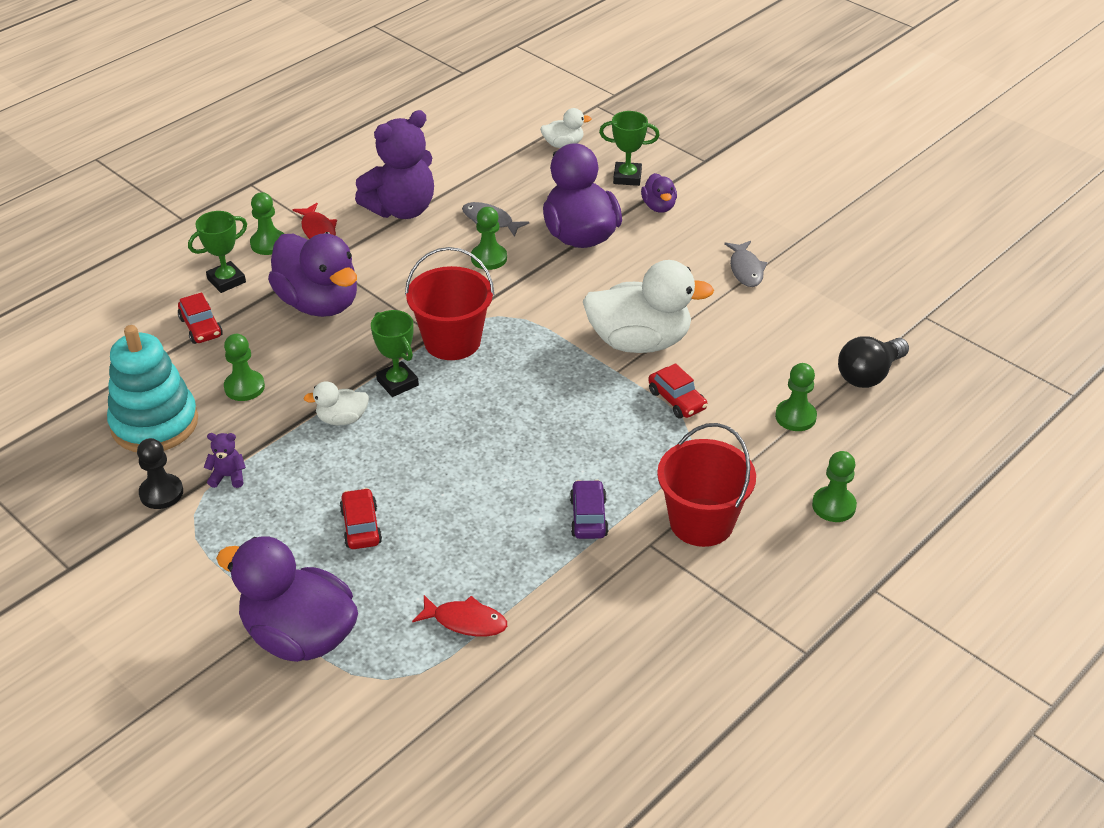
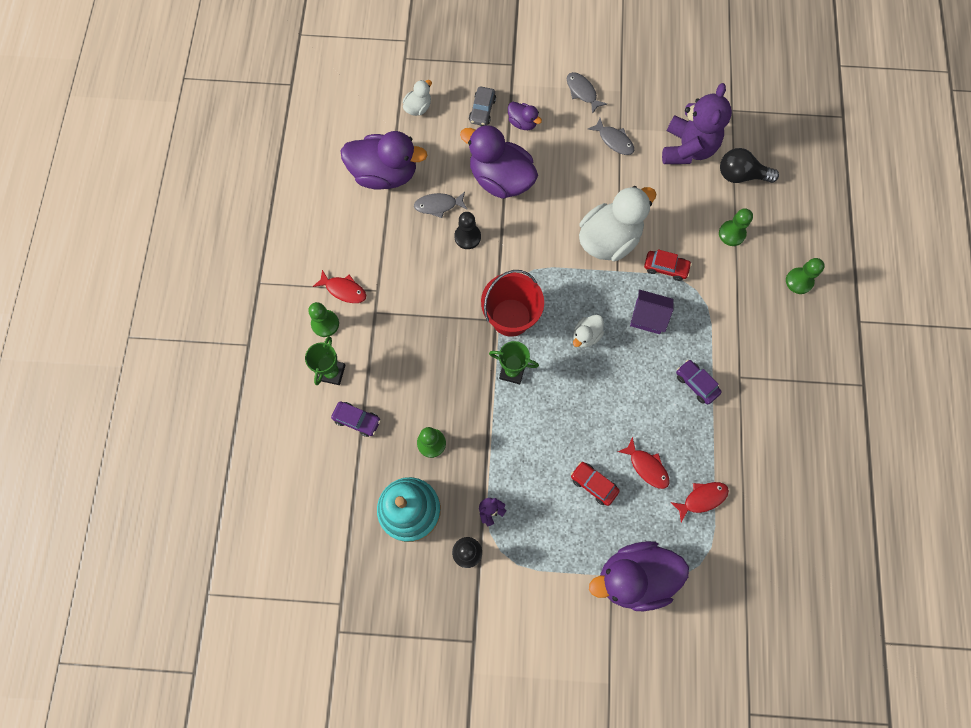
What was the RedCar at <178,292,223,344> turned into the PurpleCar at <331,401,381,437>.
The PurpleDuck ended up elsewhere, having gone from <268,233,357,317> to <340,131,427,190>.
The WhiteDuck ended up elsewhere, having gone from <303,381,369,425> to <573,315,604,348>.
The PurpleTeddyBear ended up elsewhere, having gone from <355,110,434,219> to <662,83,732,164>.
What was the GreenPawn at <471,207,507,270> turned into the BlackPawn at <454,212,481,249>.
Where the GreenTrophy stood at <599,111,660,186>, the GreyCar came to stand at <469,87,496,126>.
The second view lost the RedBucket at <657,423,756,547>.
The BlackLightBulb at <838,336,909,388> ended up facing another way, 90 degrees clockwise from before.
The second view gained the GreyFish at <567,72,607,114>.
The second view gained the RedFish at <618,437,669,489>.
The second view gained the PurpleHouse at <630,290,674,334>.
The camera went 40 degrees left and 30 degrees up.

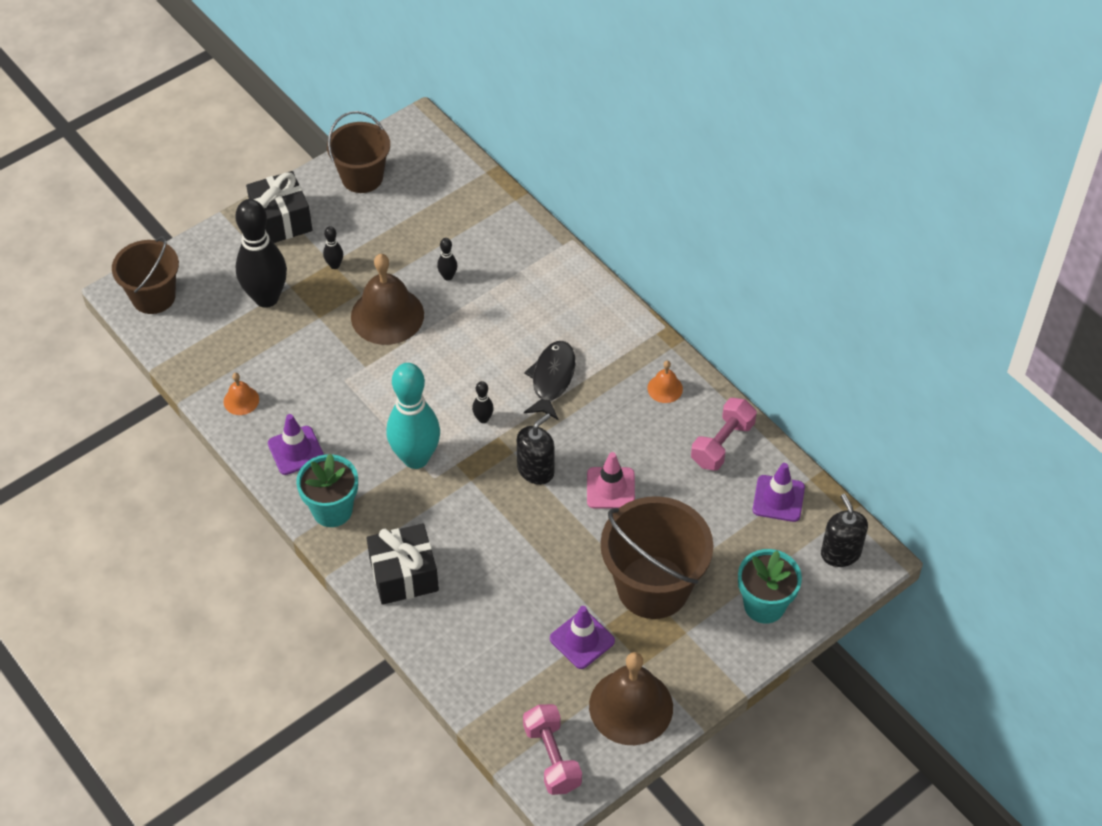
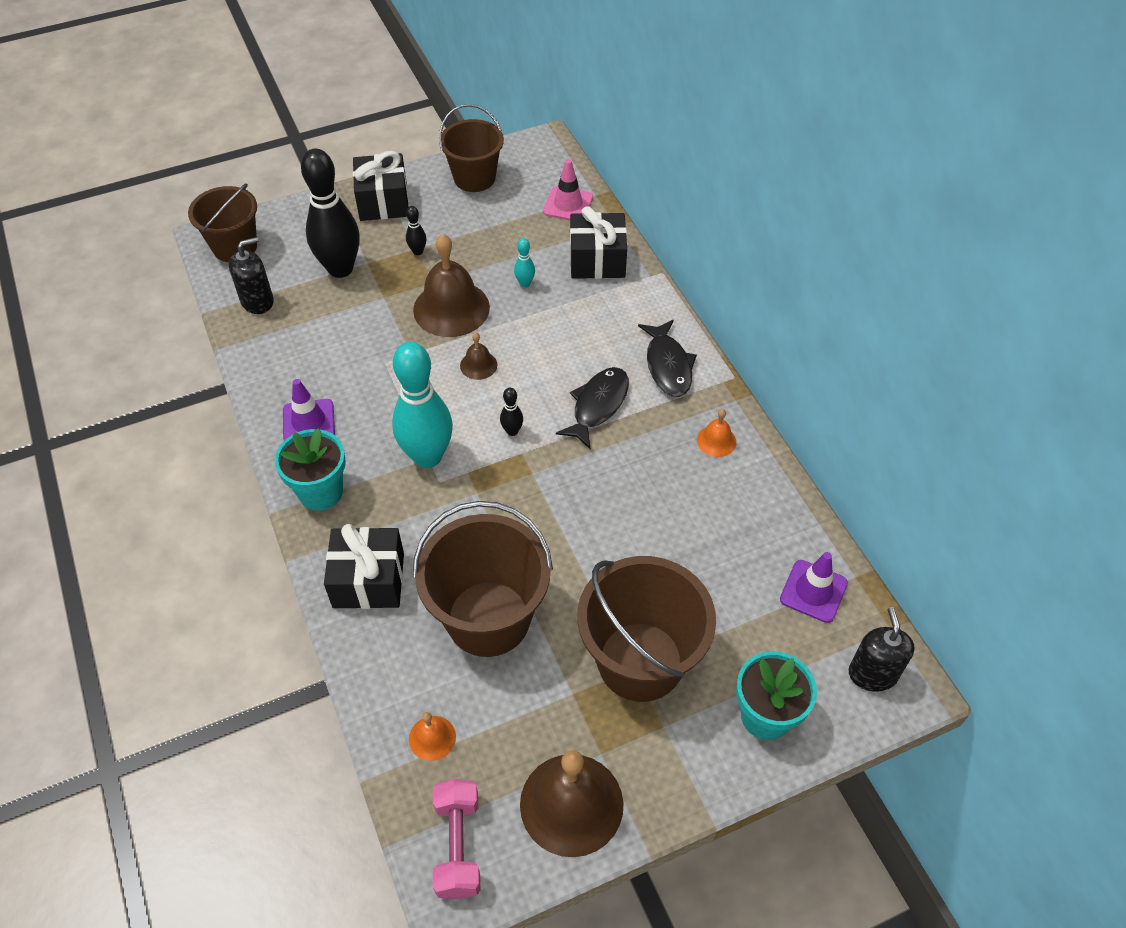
The OrangeBell ended up elsewhere, having gone from <224,373,259,415> to <409,712,456,761>.
What was the BlackBowlingPin at <437,238,457,281> turned into the TurquoiseBowlingPin at <514,238,535,287>.
The BlackSoapDispenser ended up elsewhere, having gone from <517,413,554,485> to <229,237,274,314>.
The second view lost the PurpleTrafficCone at <550,606,615,669>.
The PinkTrafficCone ended up elsewhere, having gone from <587,452,635,509> to <543,159,593,220>.
The second view lost the PinkDumbbell at <691,398,757,471>.
The second view gained the BrownBucket at <413,501,553,657>.
The second view gained the BrownBell at <460,332,497,380>.
The second view gained the BlackGift at <570,206,627,279>.
The second view gained the BlackFish at <638,320,697,397>.
The camera went 15 degrees right and 0 degrees up.

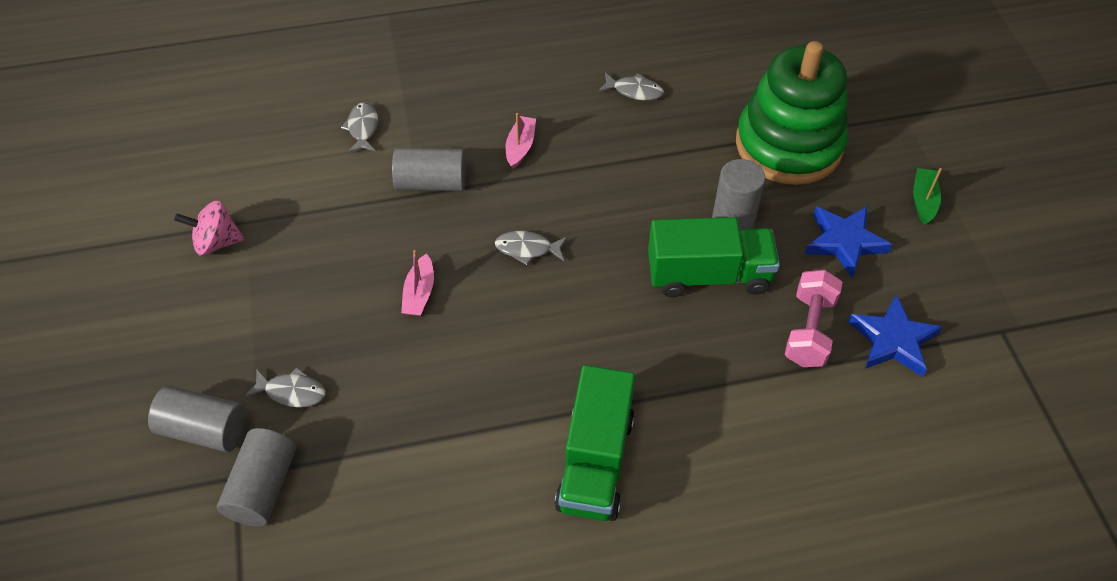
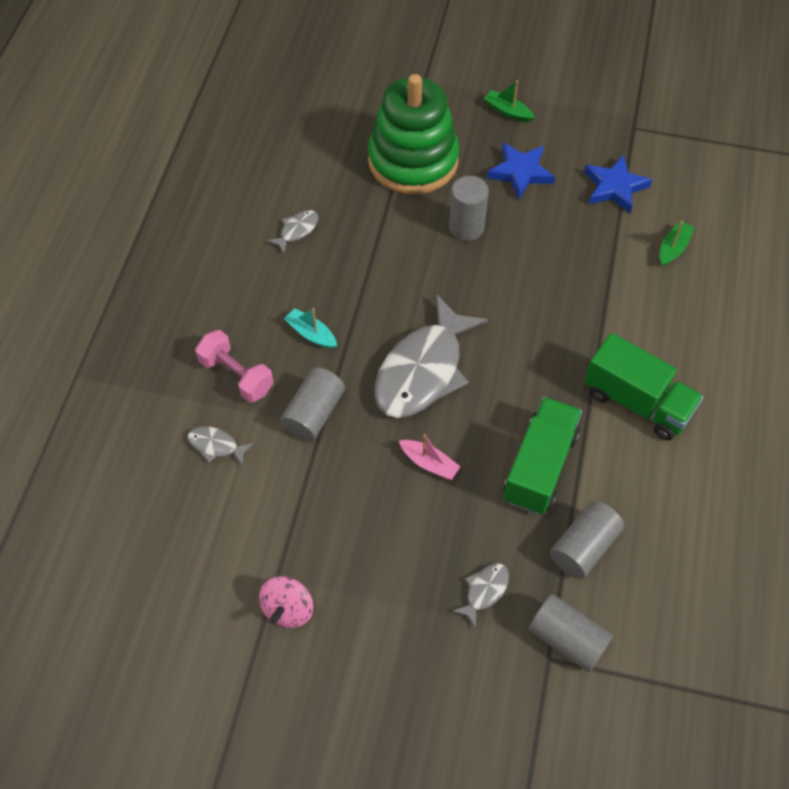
The GreyCylinder ended up elsewhere, having gone from <148,386,247,452> to <550,500,624,579>.
The size of the GreyFish at <495,231,567,265> changed by a factor of 2.36.
What was the PinkBoat at <505,113,536,169> turned into the TurquoiseBoat at <284,308,337,349>.
The GreenTruck ended up elsewhere, having gone from <648,217,780,297> to <503,397,582,514>.
The PinkDumbbell ended up elsewhere, having gone from <785,270,842,367> to <195,330,274,403>.
The second view gained the GreenBoat at <660,221,695,266>.
The camera went 65 degrees left and 5 degrees up.

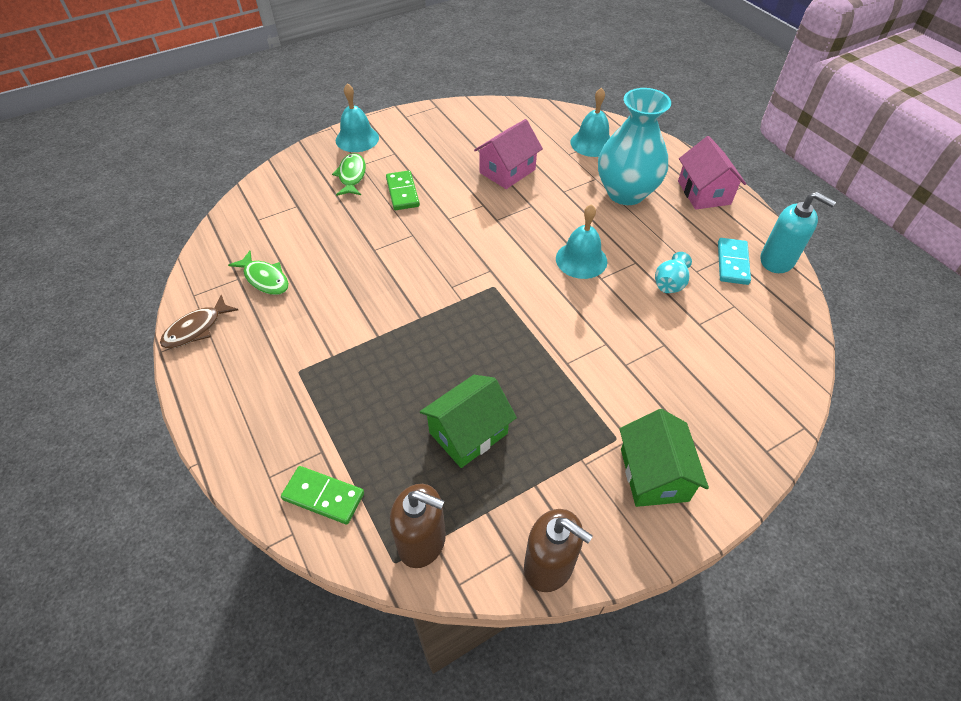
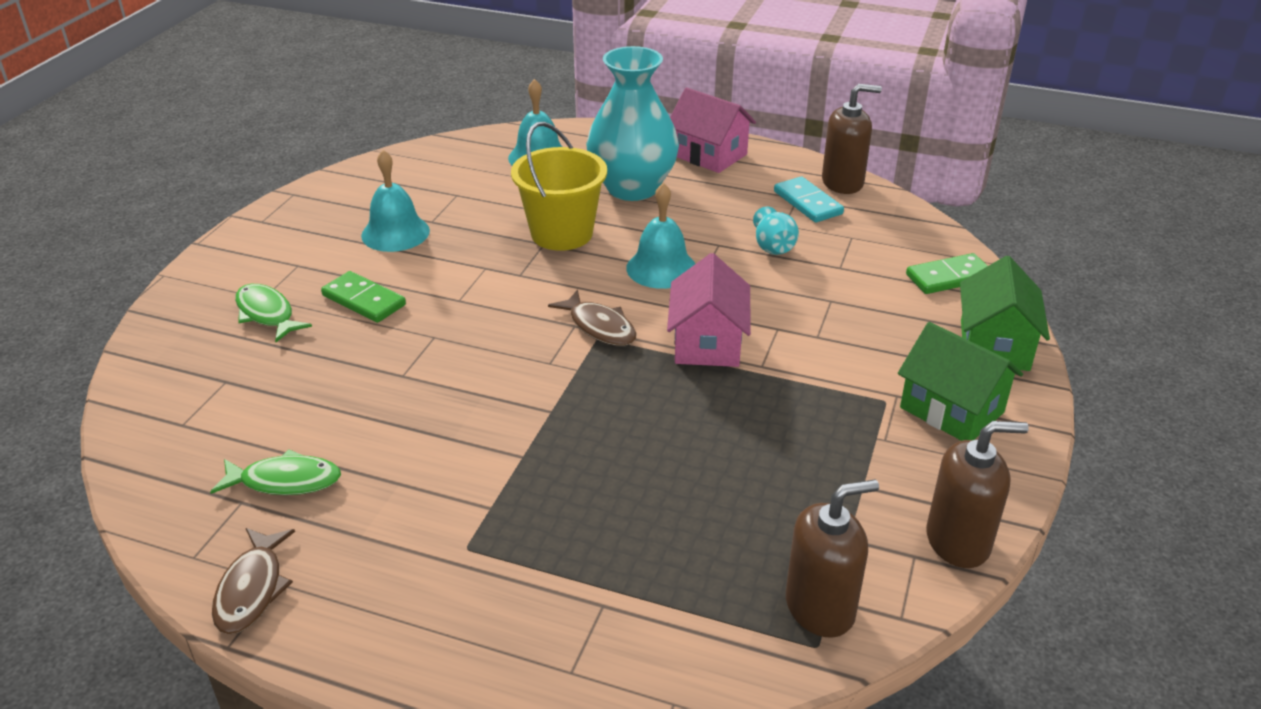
The GreenDomino ended up elsewhere, having gone from <281,466,364,525> to <906,253,988,294>.
The TurquoiseBell ended up elsewhere, having gone from <336,83,379,152> to <361,150,430,252>.
The GreenHouse ended up elsewhere, having gone from <420,375,517,468> to <960,256,1050,371>.
The PinkHouse ended up elsewhere, having gone from <474,119,543,189> to <667,253,751,367>.
What was the TurquoiseSoapDispenser at <760,192,836,273> turned into the BrownSoapDispenser at <822,84,882,194>.
The second view gained the YellowBucket at <511,122,607,251>.
The second view gained the BrownFish at <548,290,637,346>.
The camera went 40 degrees left and 15 degrees down.

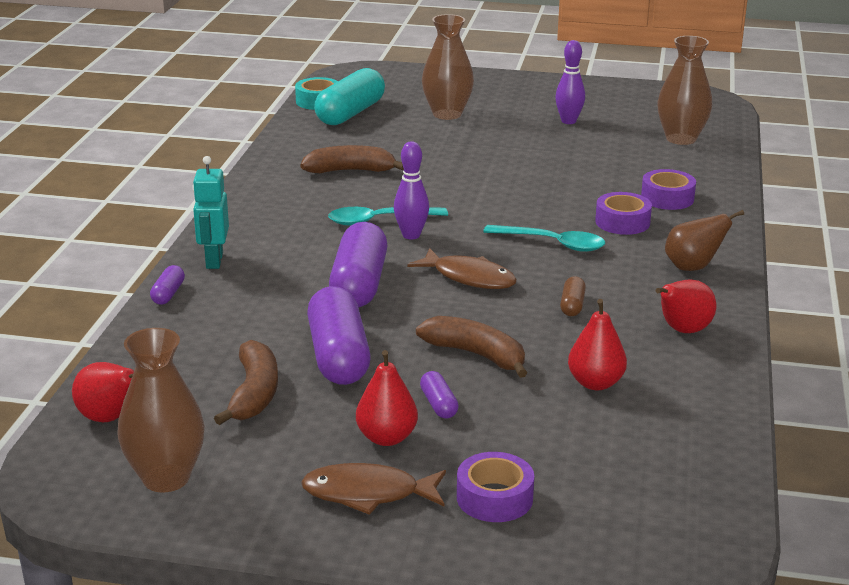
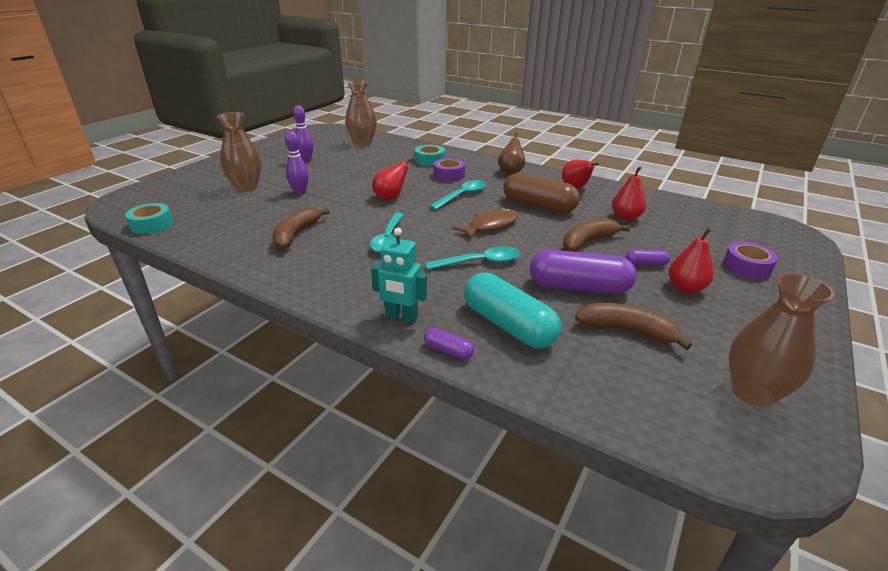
The RedPear ended up elsewhere, having gone from <72,362,134,422> to <372,157,414,200>.
The second view lost the BrownFish at <301,463,446,515>.
The TurquoiseCapsule ended up elsewhere, having gone from <314,68,385,125> to <464,273,561,348>.
Where the PurpleCapsule stood at <329,222,387,308>, the TurquoiseSpoon came to stand at <425,246,520,270>.
The PurpleBowlingPin ended up elsewhere, having gone from <394,142,429,240> to <285,131,309,195>.
The size of the BrownCapsule at <560,276,586,316> changed by a factor of 2.23.
What was the PurpleTape at <641,169,696,210> turned into the TurquoiseTape at <415,145,445,166>.
The camera went 70 degrees left and 5 degrees up.

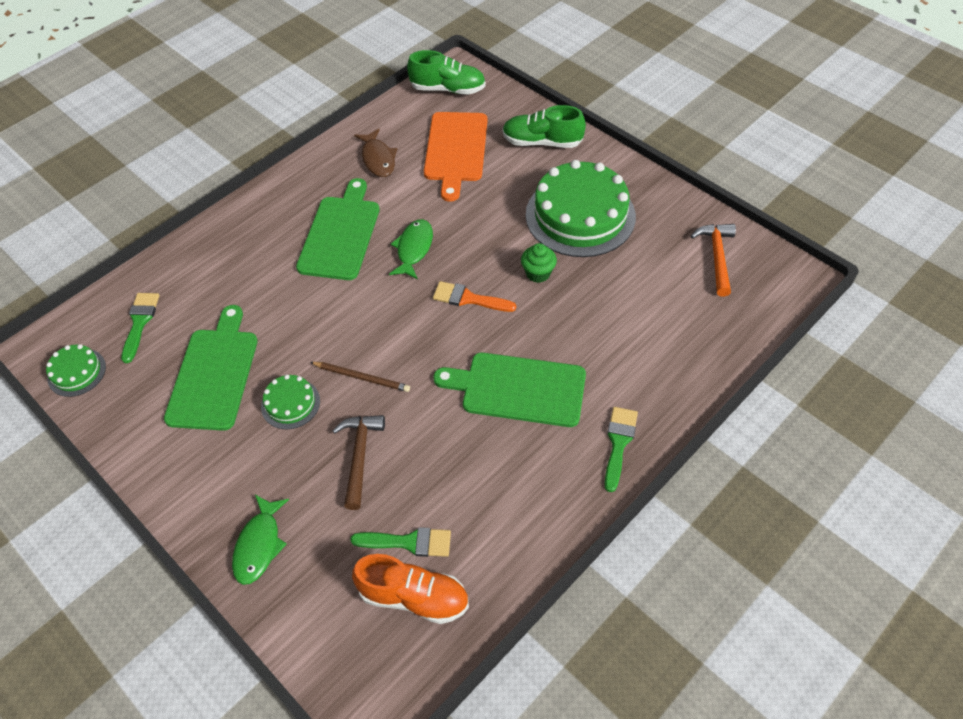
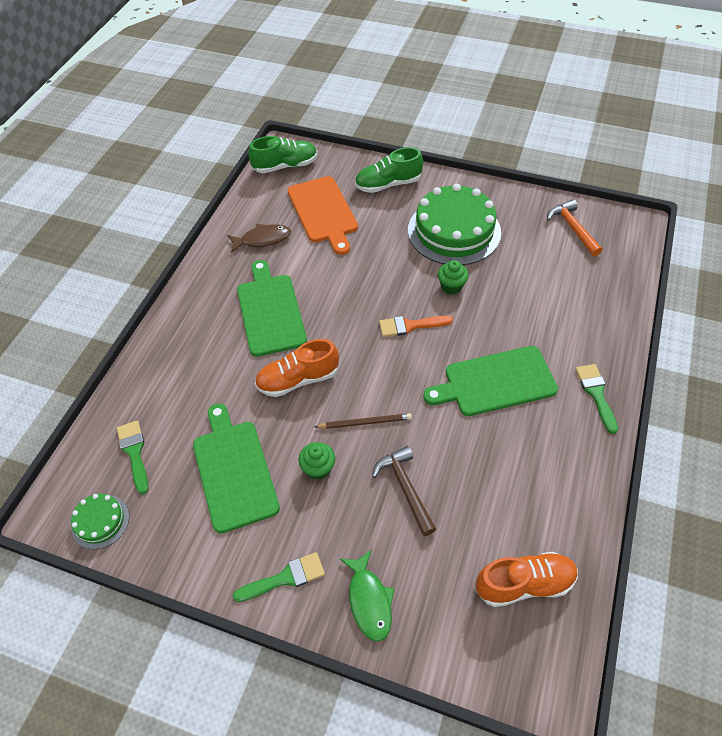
Where the GreenCake stood at <261,374,320,429>, the GreenCupcake came to stand at <299,442,335,480>.
The GreenBrush ended up elsewhere, having gone from <350,527,451,557> to <233,552,325,602>.
The BrownFish at <354,128,397,177> ended up facing another way, 60 degrees counterclockwise from before.
The second view lost the GreenFish at <389,219,433,280>.
The second view gained the OrangeShoe at <255,339,339,397>.
The camera went 25 degrees left and 0 degrees up.

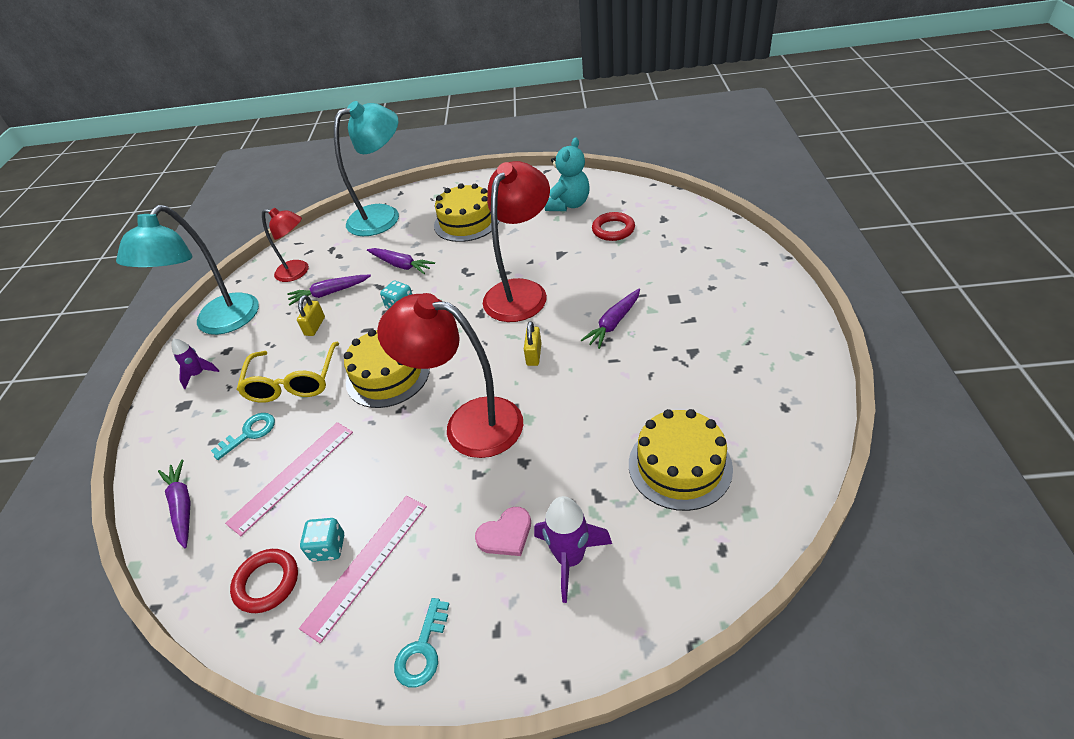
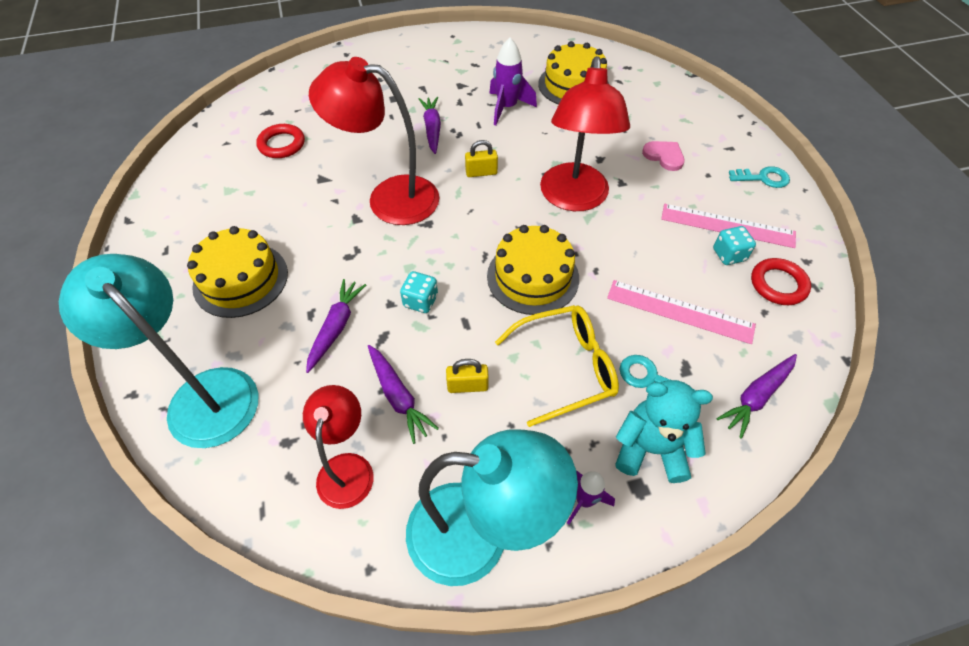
The PurpleRocket ended up elsewhere, having gone from <534,496,612,603> to <489,38,537,126>.
The TurquoiseTeddyBear ended up elsewhere, having gone from <545,137,590,211> to <615,380,713,483>.
The PurpleCarrot at <580,289,640,349> ended up facing another way, 120 degrees counterclockwise from before.
The camera went 110 degrees left and 10 degrees up.

